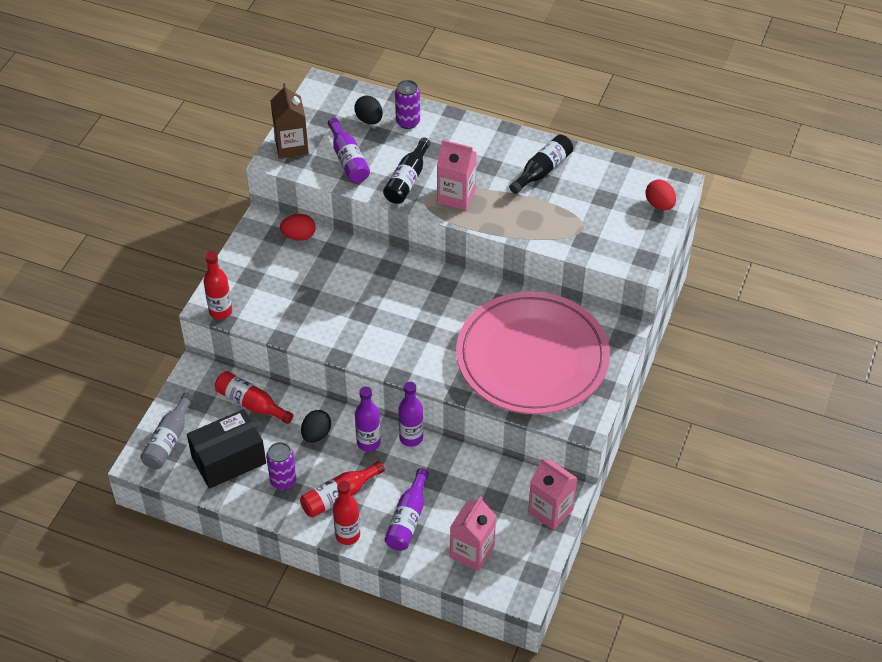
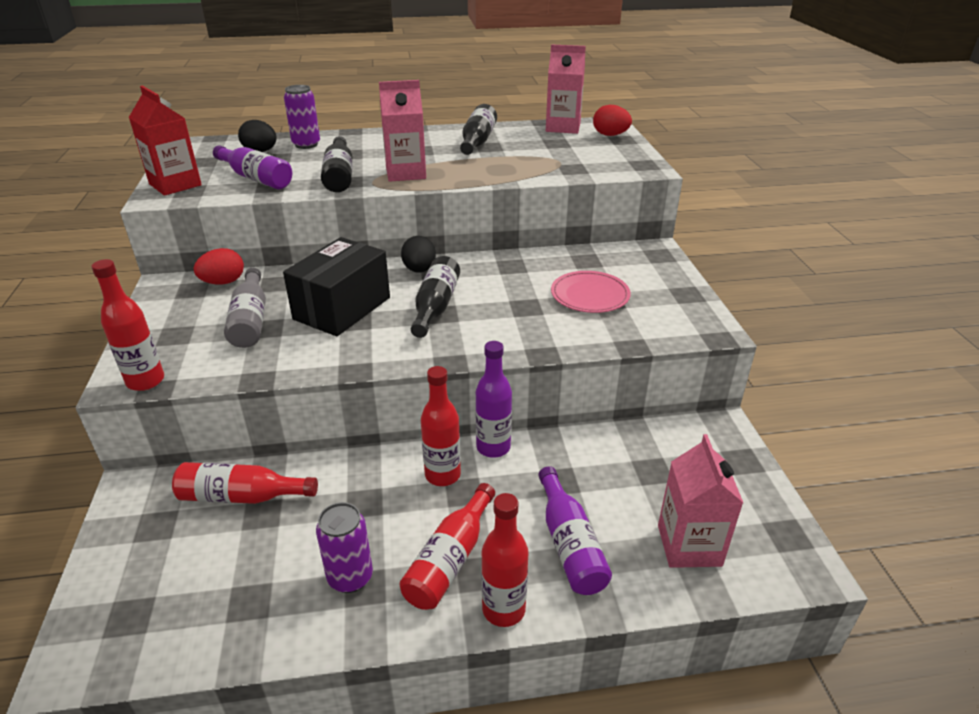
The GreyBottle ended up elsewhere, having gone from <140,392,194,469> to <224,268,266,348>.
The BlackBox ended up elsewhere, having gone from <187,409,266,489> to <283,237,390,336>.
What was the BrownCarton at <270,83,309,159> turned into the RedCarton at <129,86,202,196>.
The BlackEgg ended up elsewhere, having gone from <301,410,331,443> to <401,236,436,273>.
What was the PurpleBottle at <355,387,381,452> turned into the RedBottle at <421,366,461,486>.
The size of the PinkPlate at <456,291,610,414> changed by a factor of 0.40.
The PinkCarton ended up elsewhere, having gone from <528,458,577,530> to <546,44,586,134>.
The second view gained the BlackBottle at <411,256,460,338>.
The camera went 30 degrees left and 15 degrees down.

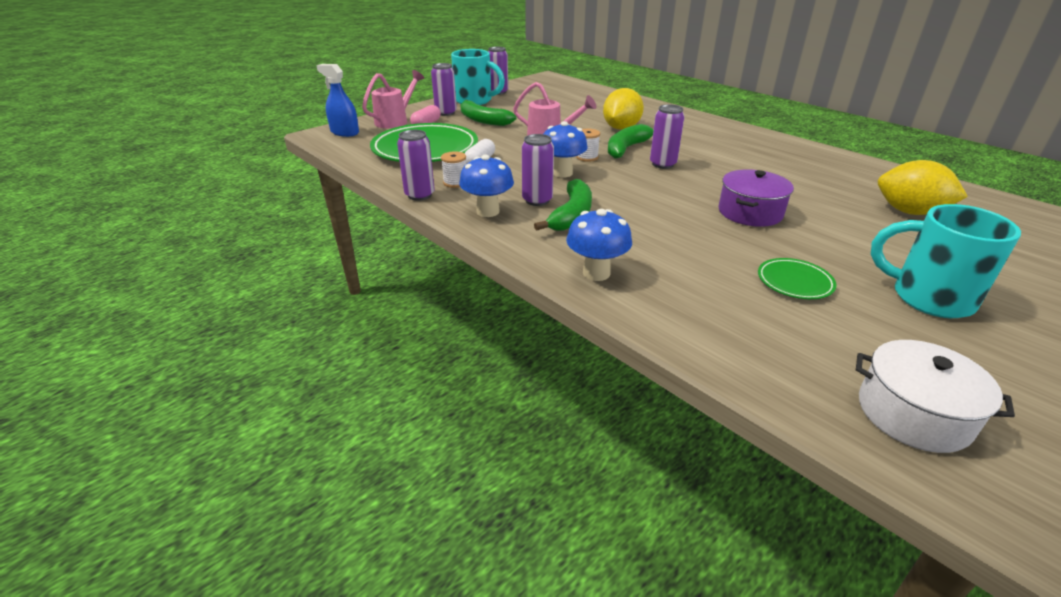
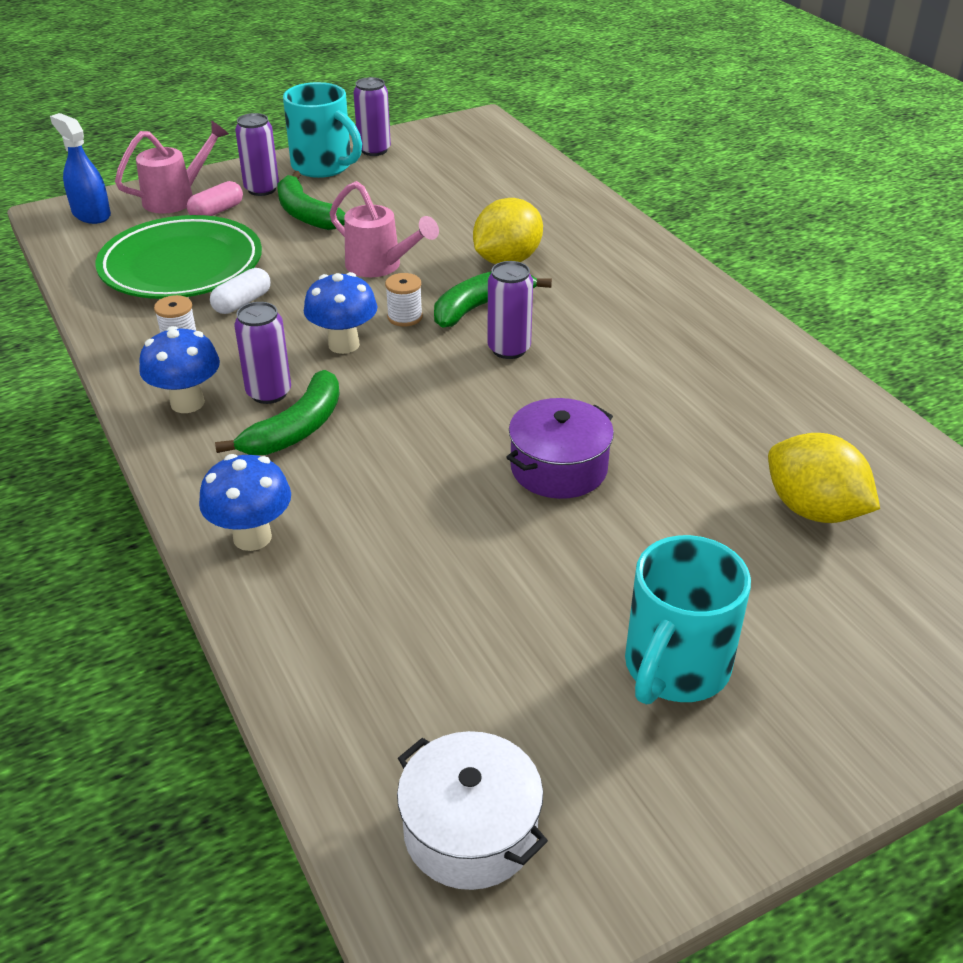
The second view lost the PurpleCan at <397,130,435,201>.
The second view lost the GreenPlate at <758,258,836,299>.
The TurquoiseMug at <871,204,1021,318> ended up facing another way, 105 degrees counterclockwise from before.
The camera went 15 degrees right and 5 degrees up.

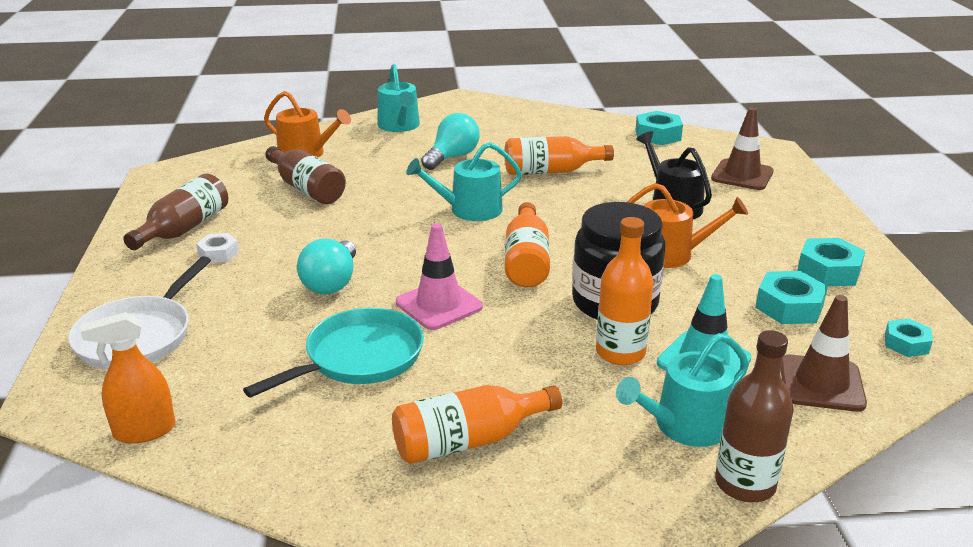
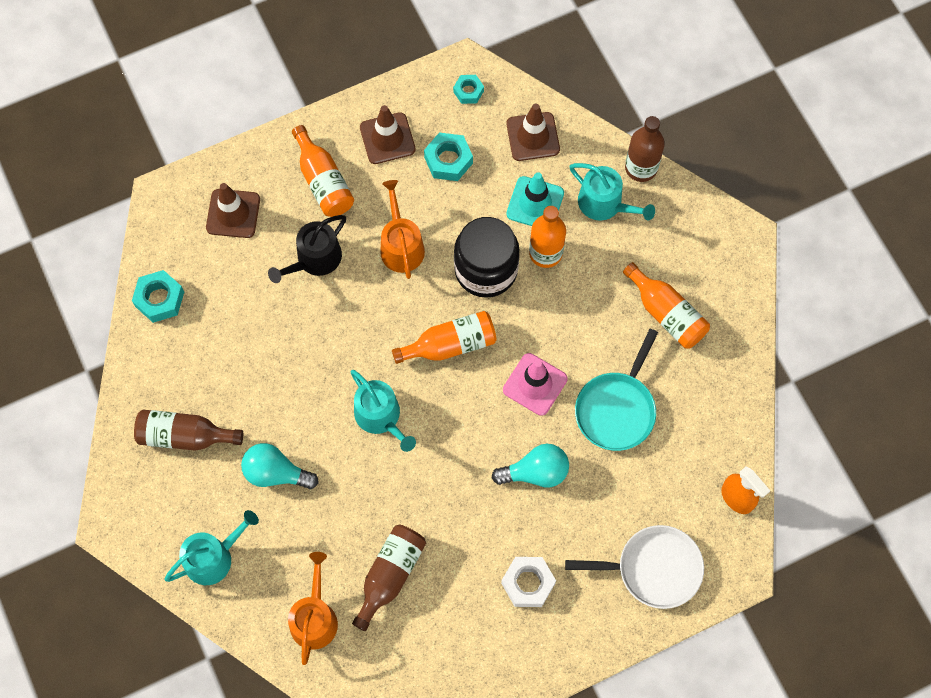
The BrownBottle ended up elsewhere, having gone from <123,174,228,250> to <134,409,243,451>.
The size of the WhiteNut at <196,233,239,263> changed by a factor of 1.58.
The TurquoisePan at <243,308,424,398> ended up facing another way, 90 degrees counterclockwise from before.
The OrangeBottle ended up elsewhere, having gone from <505,136,614,175> to <292,125,354,217>.
Where the TurquoiseNut stood at <797,238,865,286>, the BrownTrafficCone came to stand at <360,105,416,164>.
The camera went 110 degrees left and 40 degrees up.

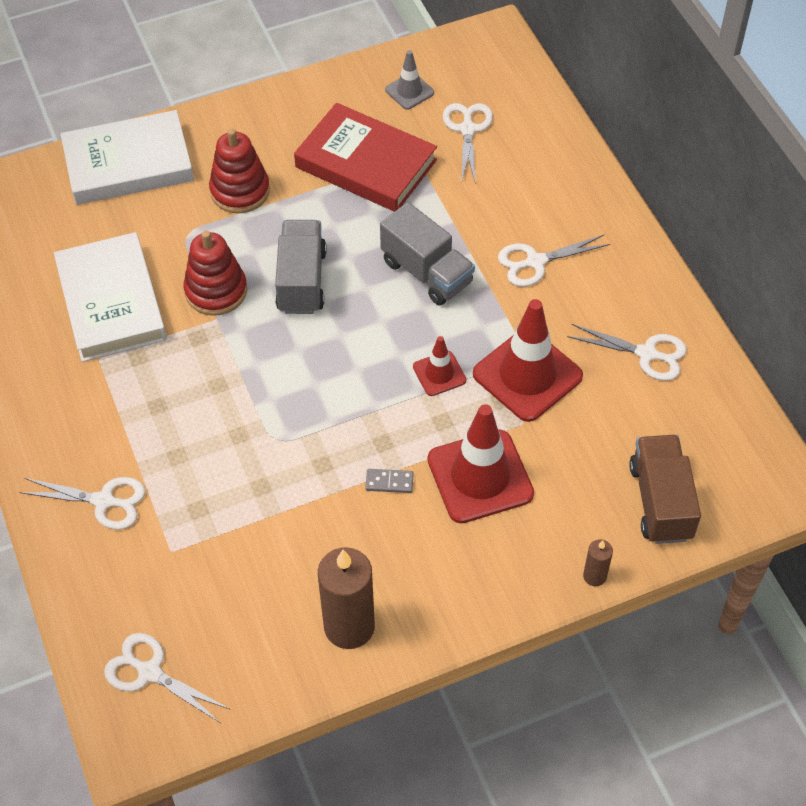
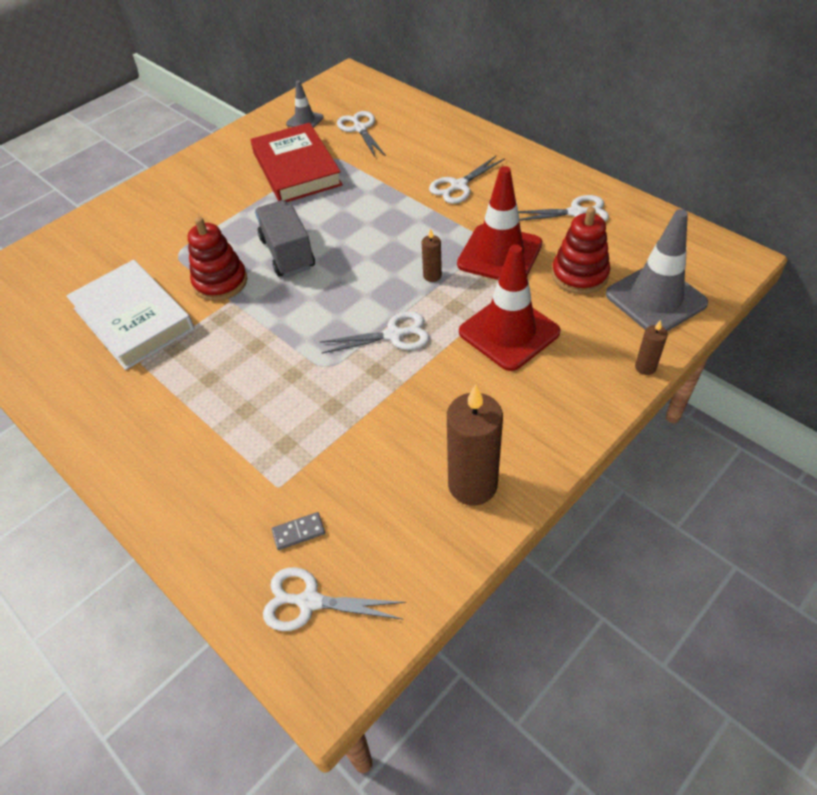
The WhiteScissors ended up elsewhere, having gone from <19,477,146,530> to <320,311,430,354>.
The second view lost the WhiteBook at <61,110,194,205>.
The RedStackingToy ended up elsewhere, having gone from <209,128,270,213> to <552,207,610,294>.
The RedBook at <294,103,437,212> ended up facing another way, 60 degrees clockwise from before.
The GreyDomino ended up elsewhere, having gone from <365,469,414,493> to <272,512,325,550>.
The second view lost the GreyTruck at <380,202,475,306>.
Where the RedTrafficCone stood at <413,336,466,396>, the BrownCandle came to stand at <422,229,442,282>.
Where the BrownTruck stood at <629,435,701,544>, the GreyTrafficCone came to stand at <606,209,708,331>.
The camera went 20 degrees left and 5 degrees down.

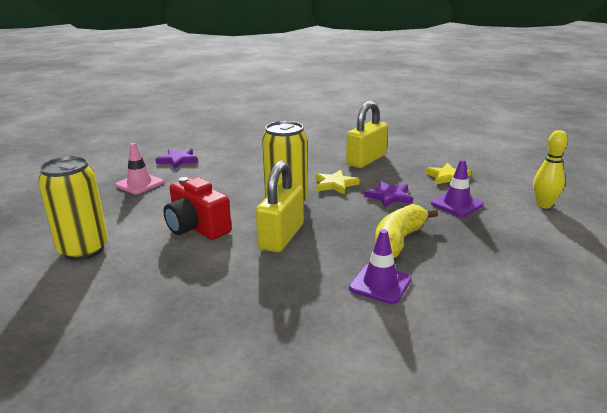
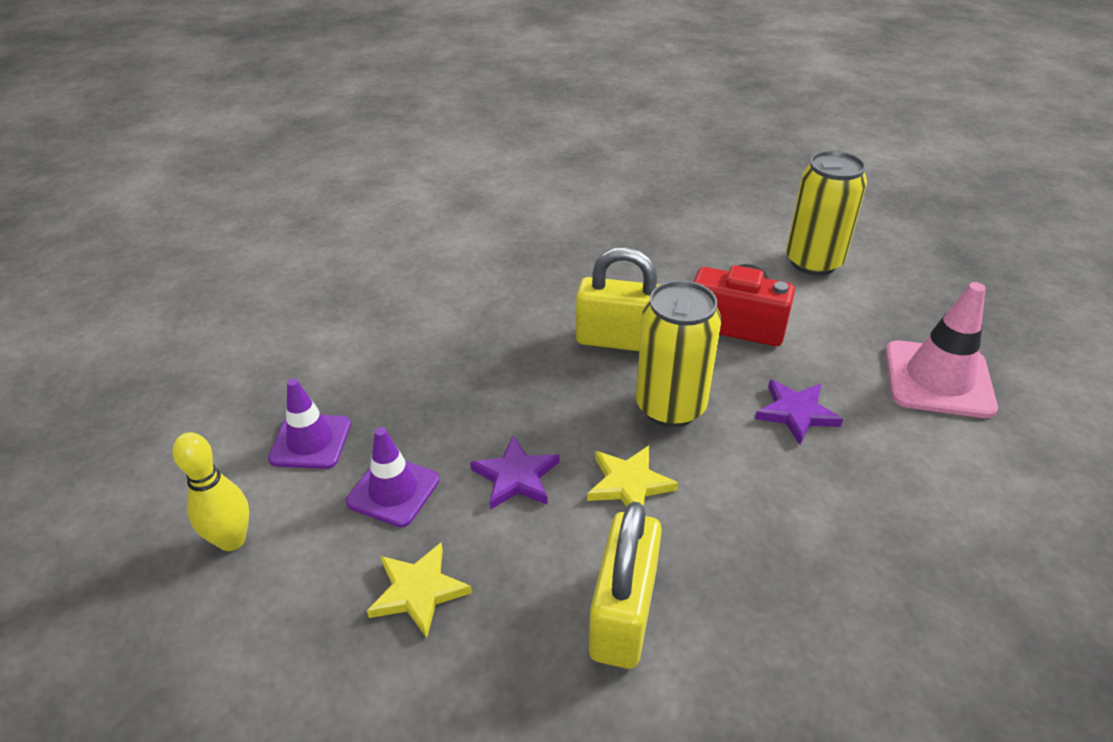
The size of the PinkTrafficCone at <115,143,164,194> changed by a factor of 1.51.
The PurpleStar ended up elsewhere, having gone from <155,149,198,169> to <755,380,843,445>.
The YellowPadlock at <256,161,304,252> ended up facing another way, 75 degrees counterclockwise from before.
The PurpleTrafficCone ended up elsewhere, having gone from <349,229,412,304> to <268,379,351,469>.
The second view lost the YellowBanana at <375,204,438,258>.
The camera went 155 degrees right and 15 degrees up.

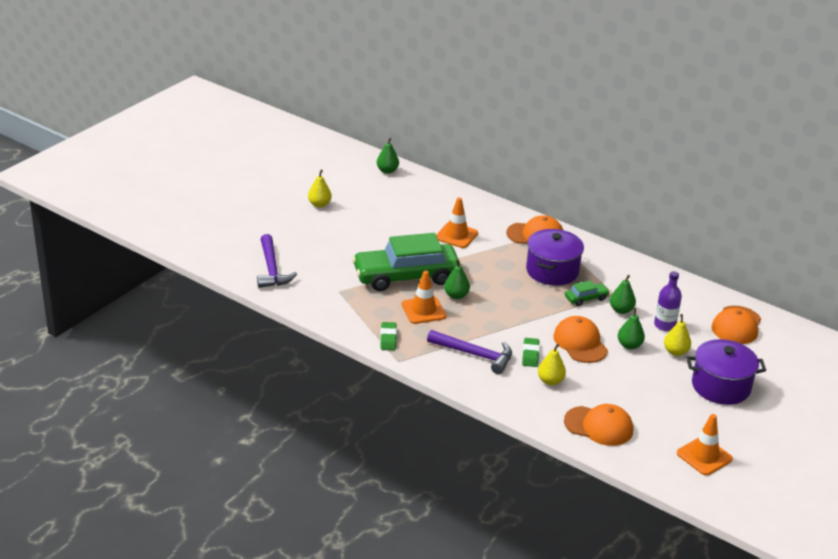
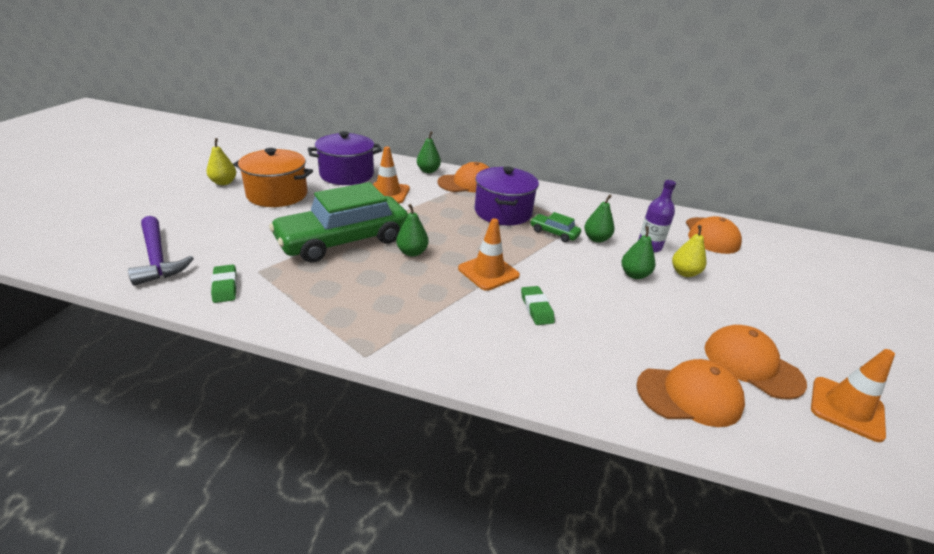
The GreenPear ended up elsewhere, having gone from <377,138,399,174> to <417,131,441,173>.
The GreenEraser ended up elsewhere, having gone from <380,322,397,350> to <211,264,237,303>.
The OrangeTrafficCone ended up elsewhere, having gone from <401,270,446,324> to <458,218,520,291>.
The second view lost the PurpleHammer at <427,330,512,374>.
The second view lost the YellowPear at <538,344,566,385>.
The OrangeCap ended up elsewhere, having gone from <553,316,608,363> to <705,325,807,400>.
The GreenCar at <565,280,610,306> ended up facing another way, 105 degrees counterclockwise from before.
The PurplePot ended up elsewhere, having gone from <686,339,766,405> to <308,131,382,185>.
The second view gained the OrangePot at <233,148,313,207>.
The camera went 20 degrees left and 0 degrees up.

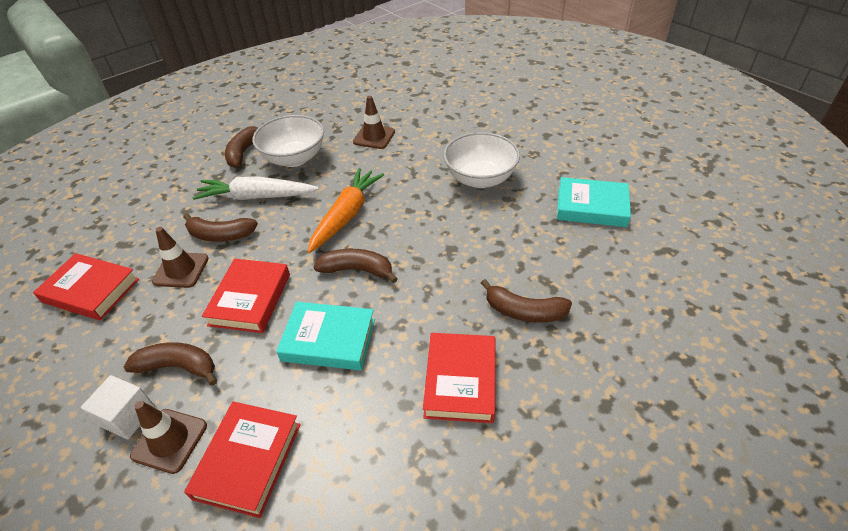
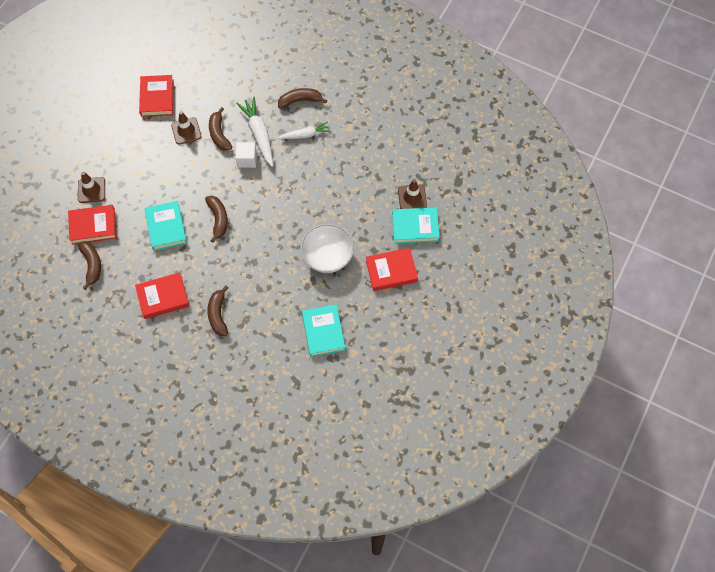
The WhiteCube ended up elsewhere, having gone from <81,375,155,439> to <235,142,257,168>.
The BrownBanana ended up elsewhere, having gone from <123,342,217,386> to <78,241,101,290>.
The RedBook ended up elsewhere, having gone from <202,259,290,333> to <366,248,418,291>.
Where the WhiteBowl stood at <252,115,324,167>, the WhiteCarrot came to stand at <278,121,331,139>.
The second view lost the OrangeCarrot at <308,168,384,253>.
The BrownTrafficCone ended up elsewhere, having gone from <353,96,395,149> to <398,179,427,209>.
The second view gained the TurquoiseBook at <392,207,440,244>.
The camera went 65 degrees right and 20 degrees up.

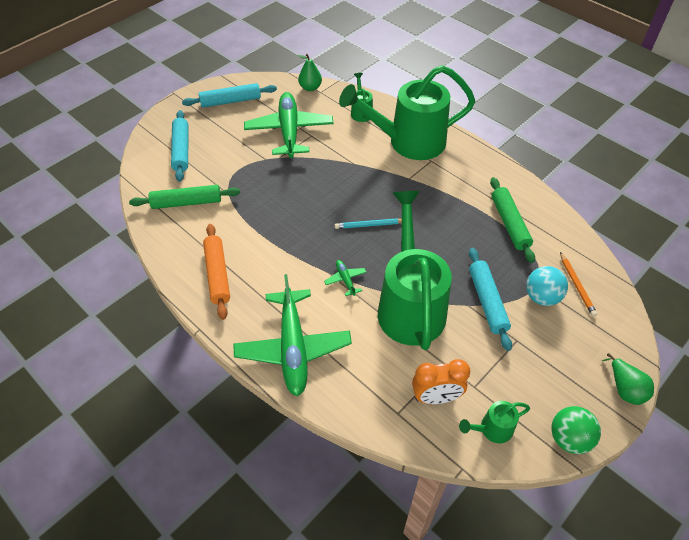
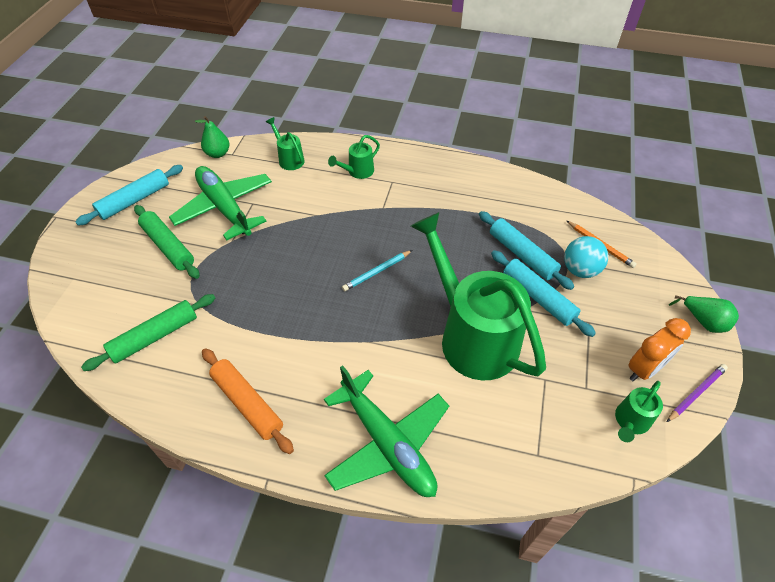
The TurquoiseRollingPin ended up elsewhere, having gone from <171,110,188,182> to <479,211,574,290>.
The second view lost the GreenPlane at <324,260,367,296>.
The size of the GreenWateringCan at <339,65,475,160> changed by a factor of 0.42.
The OrangeClock ended up elsewhere, having gone from <412,359,470,404> to <628,318,691,381>.
The GreenRollingPin ended up elsewhere, having gone from <490,177,535,263> to <134,205,200,279>.
Where the GreenBall stood at <551,406,601,454>, the PurplePencil came to stand at <667,364,728,422>.
The camera went 30 degrees left and 0 degrees up.

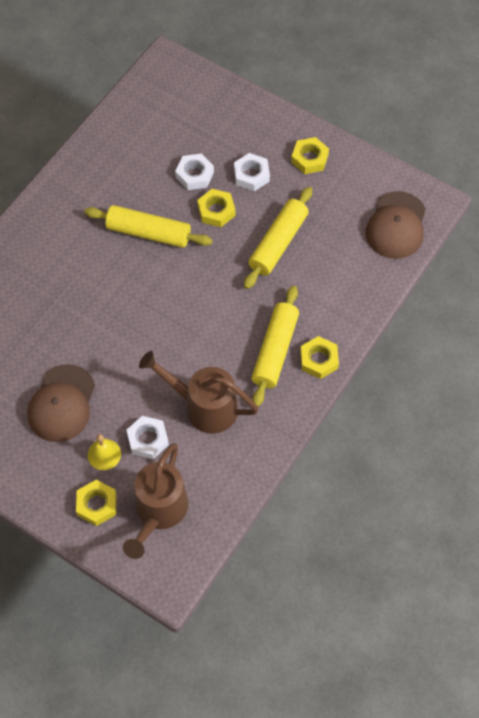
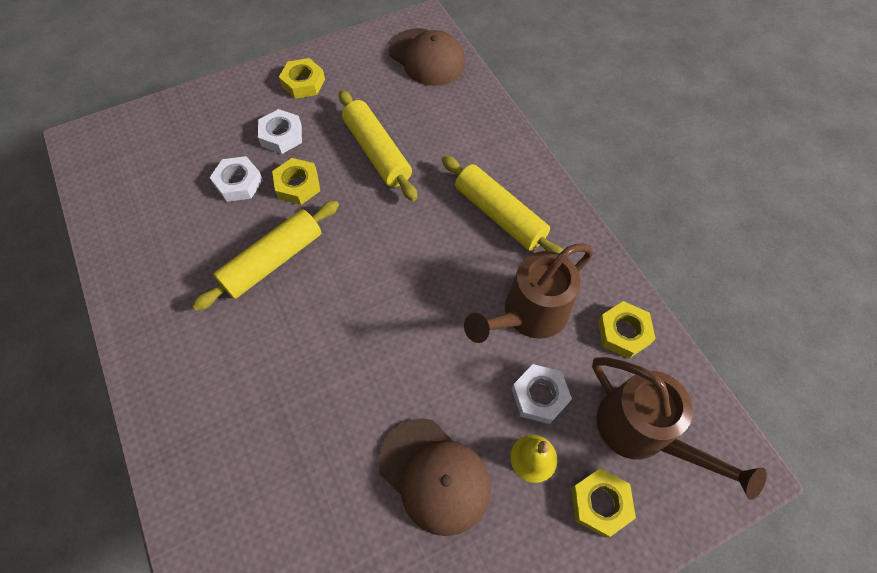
The YellowNut ended up elsewhere, having gone from <300,336,339,379> to <598,301,656,359>.
The camera went 60 degrees left and 0 degrees up.

